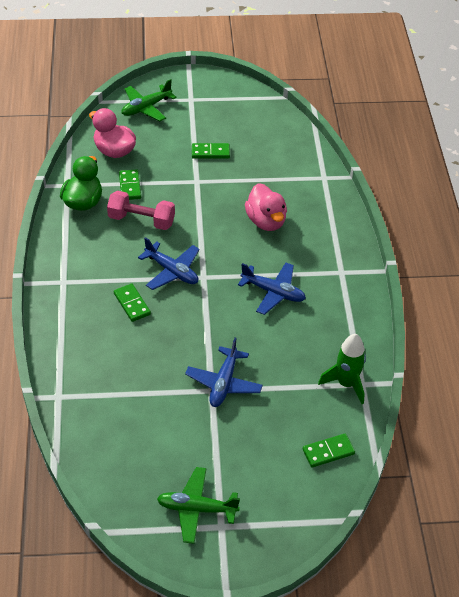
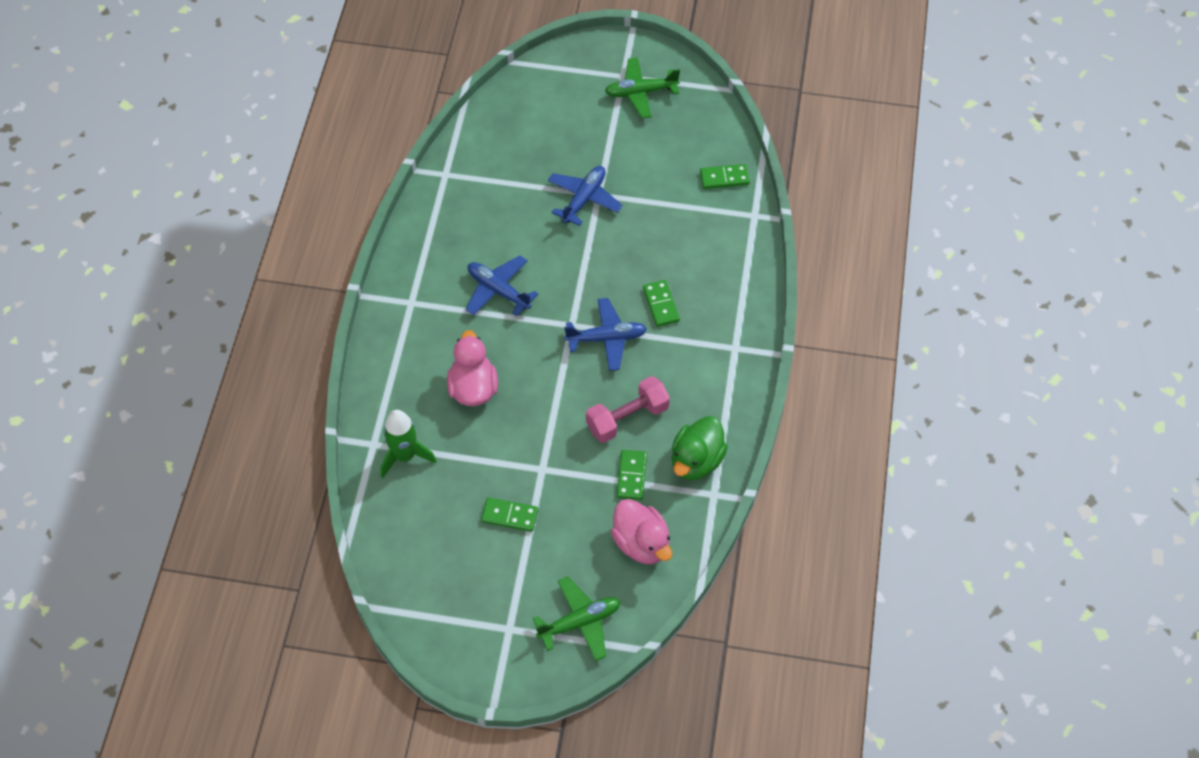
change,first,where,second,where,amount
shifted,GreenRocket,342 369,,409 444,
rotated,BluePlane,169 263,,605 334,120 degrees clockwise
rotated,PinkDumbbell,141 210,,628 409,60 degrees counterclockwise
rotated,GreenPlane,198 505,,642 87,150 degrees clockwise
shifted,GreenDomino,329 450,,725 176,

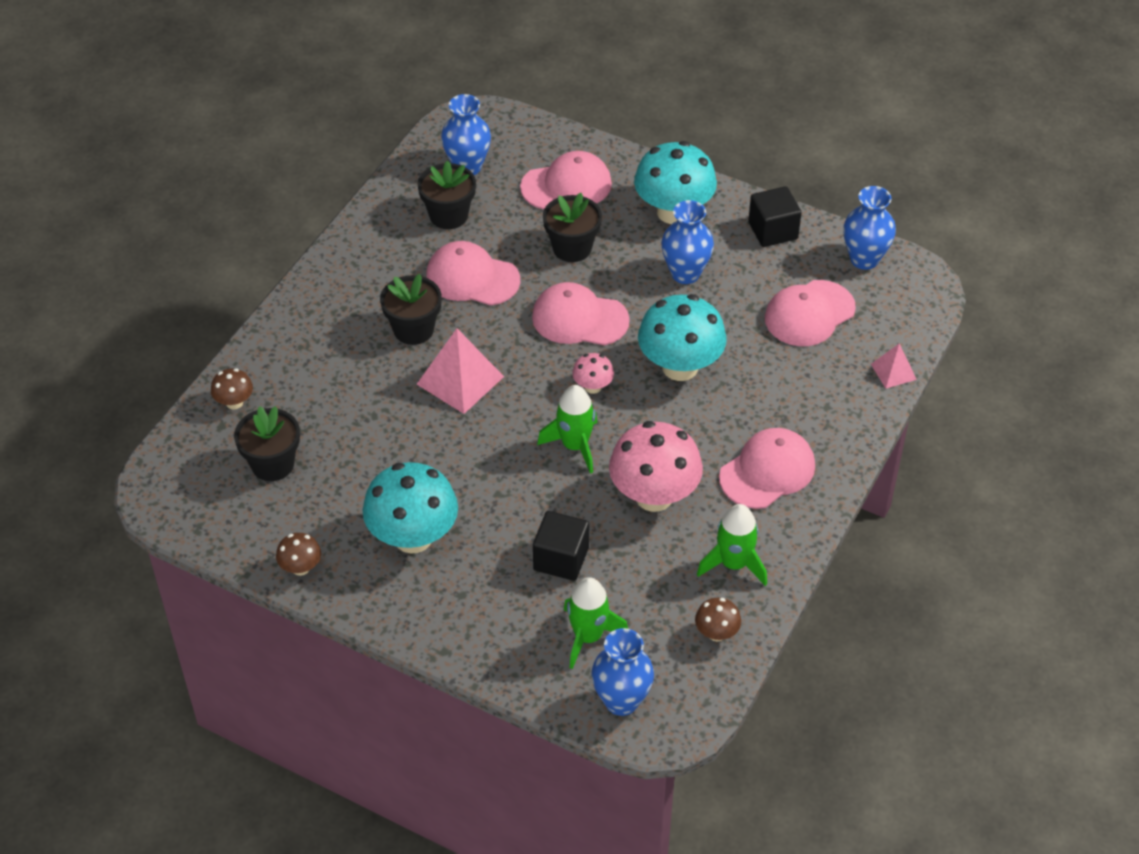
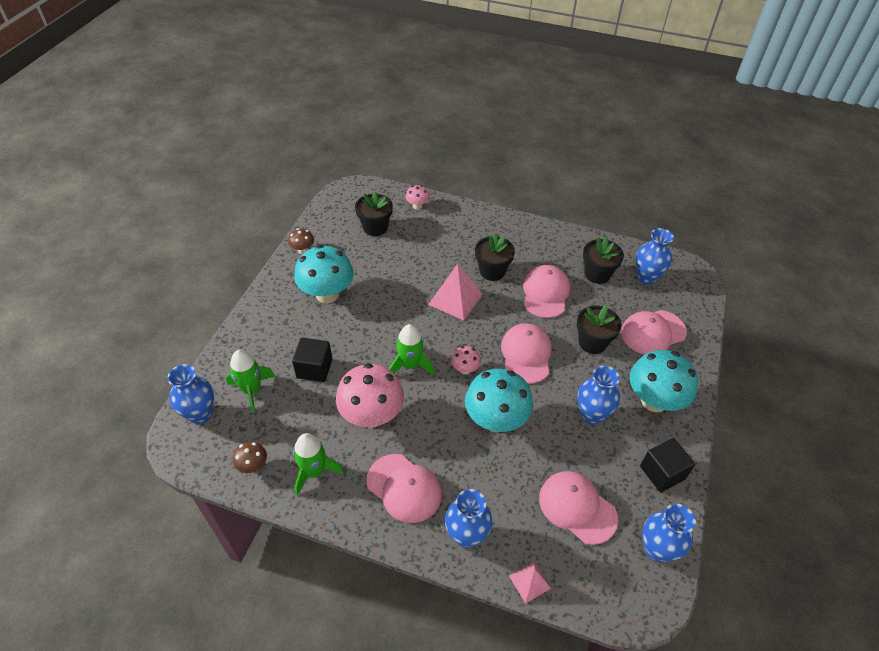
change,first,where,second,where,amount
repainted,BrownMushroom,232 389,PinkMushroom,417 197,
new,,,BlueVase,468 518,
rotated,PinkCap,566 180,,654 332,90 degrees clockwise

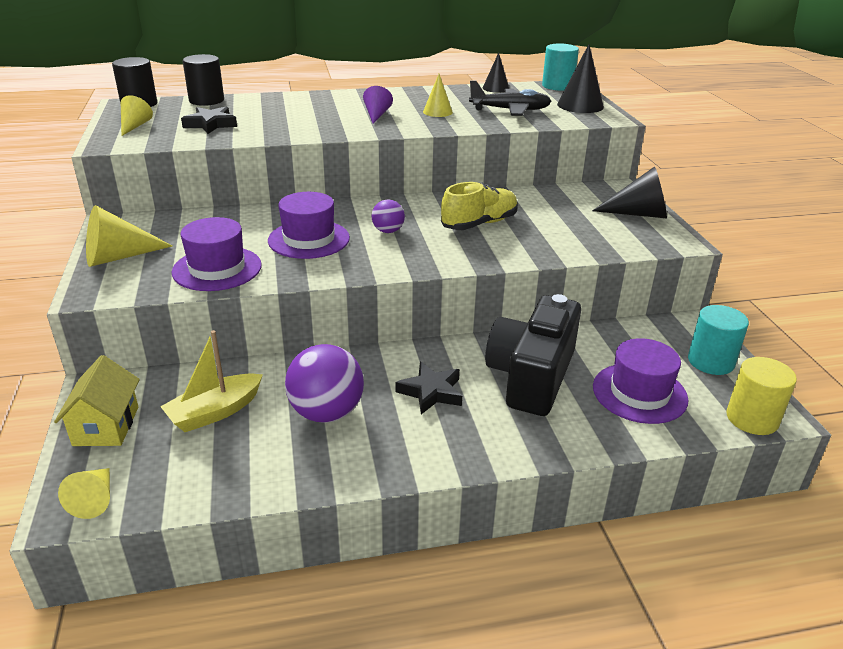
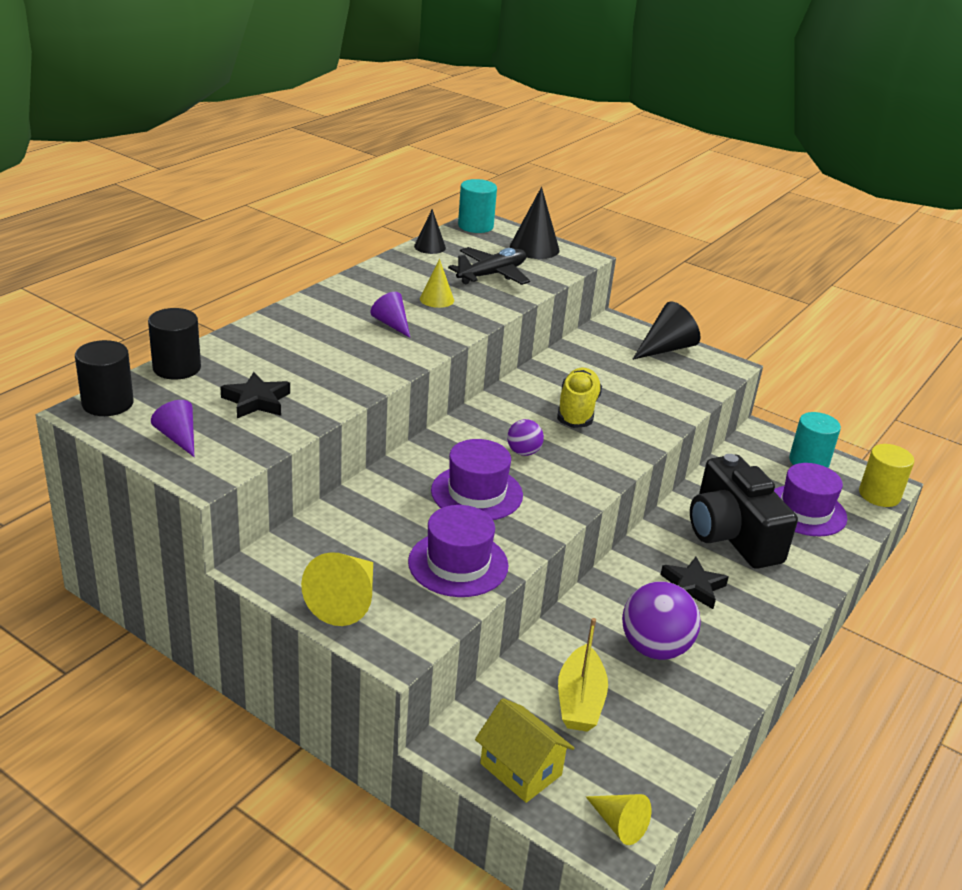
change,first,where,second,where,amount
repainted,YellowCone,137 115,PurpleCone,172 428,

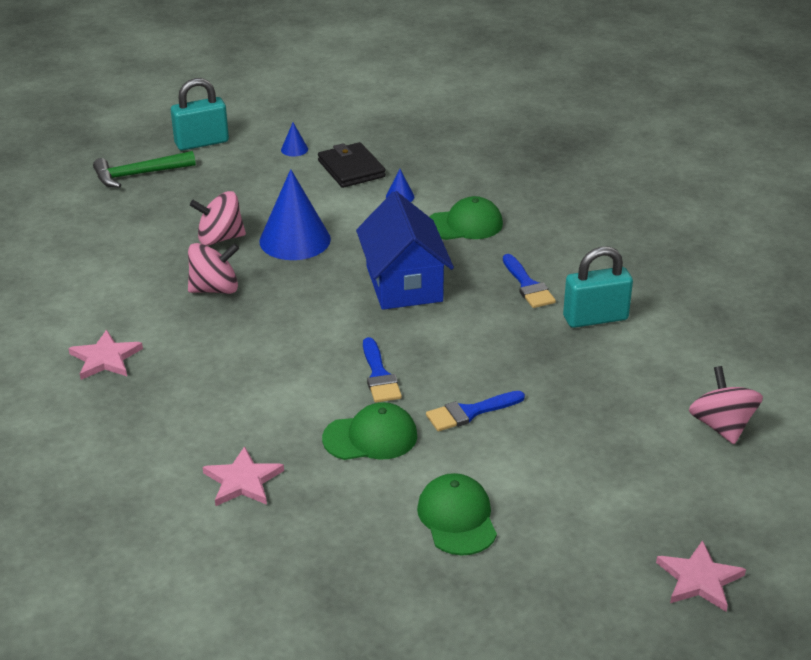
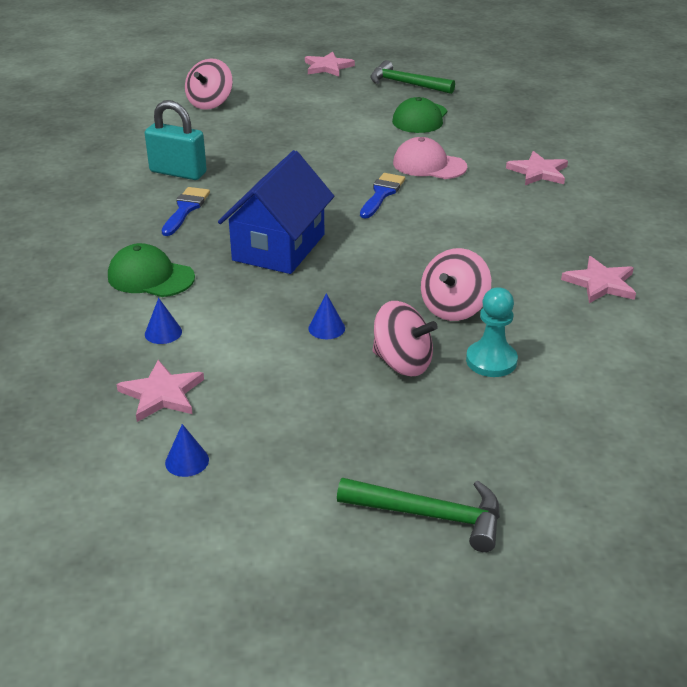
change,first,where,second,where,amount
swapped,BlackWallet,352 165,PinkStar,160 391,
scaled,BlueCone,295 214,,326 316,x0.42
new,,,GreenHammer,412 77,
repainted,GreenCap,369 431,PinkCap,430 158,
rotated,PinkSpinningTop,213 268,,456 284,75 degrees counterclockwise
new,,,TurquoisePawn,492 332,
gone,TurquoisePadlock,200 114,,,
gone,BlueBrush,475 411,,,

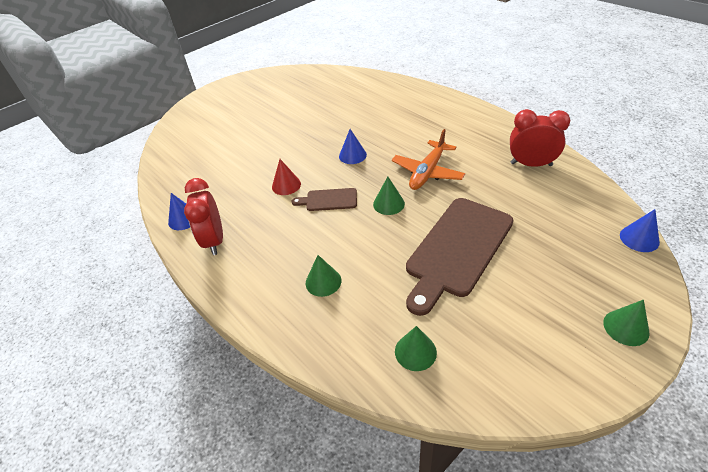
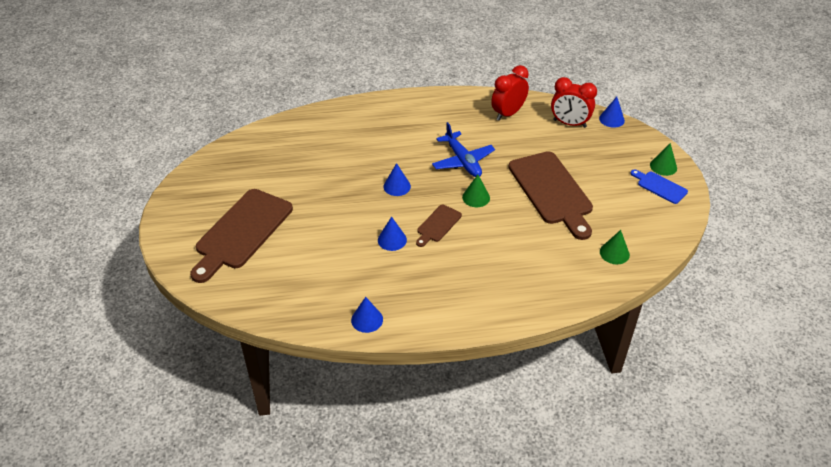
change,first,where,second,where,amount
new,,,BrownCuttingBoard,241 236,
repainted,RedCone,286 177,BlueCone,392 234,
repainted,OrangePlane,428 159,BluePlane,463 149,
shifted,RedClock,203 216,,574 102,
new,,,BlueCuttingBoard,659 186,
gone,GreenCone,323 276,,,

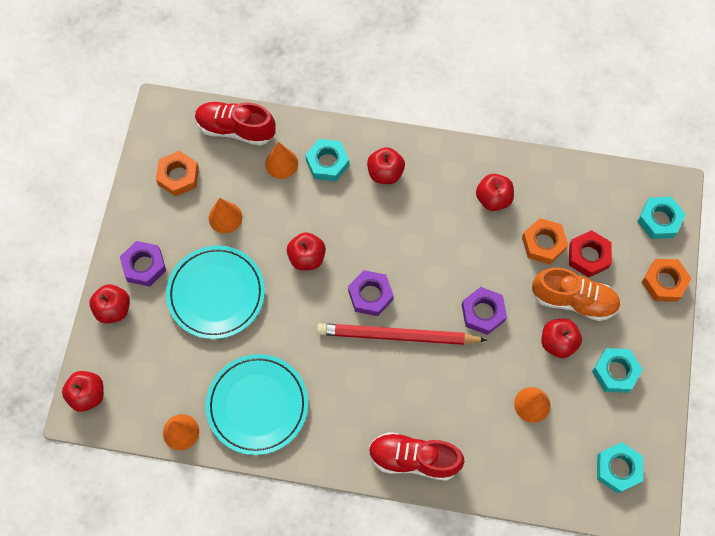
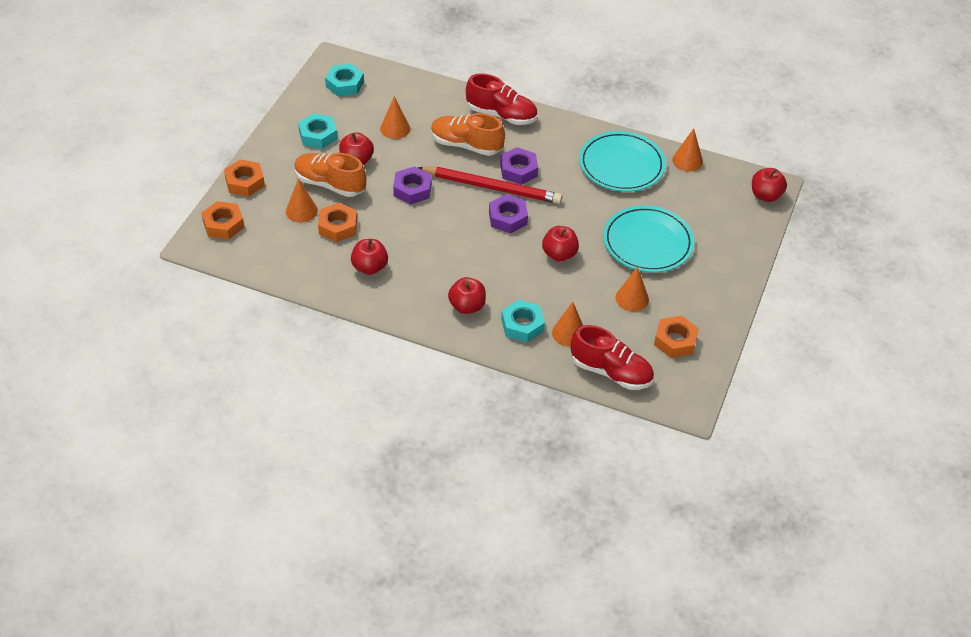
change,first,where,second,where,amount
repainted,TurquoiseNut,661 218,OrangeNut,223 220,
swapped,RedNut,590 254,OrangeCone,302 200,
new,,,OrangeShoe,468 134,
shifted,PurpleNut,143 264,,519 166,
gone,RedApple,109 304,,,

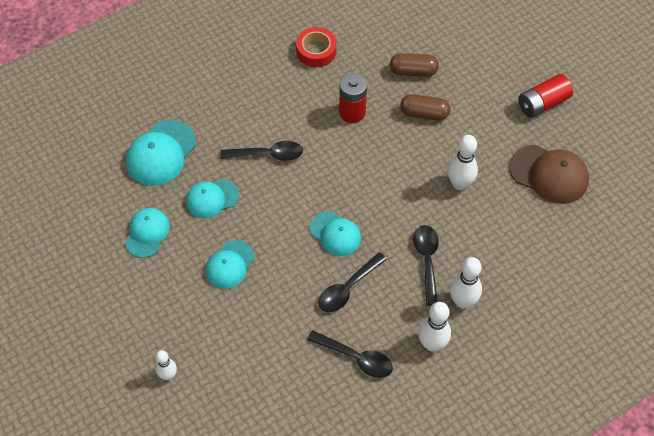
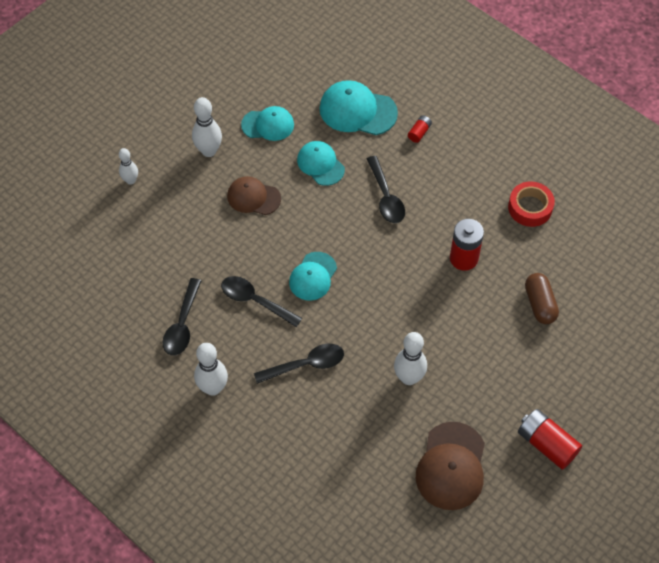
change,first,where,second,where,amount
shifted,WhiteBowlingPin,466 283,,207 127,
repainted,TurquoiseCap,230 264,BrownCap,254 195,
new,,,RedBattery,420 129,
gone,BrownCapsule,425 107,,,

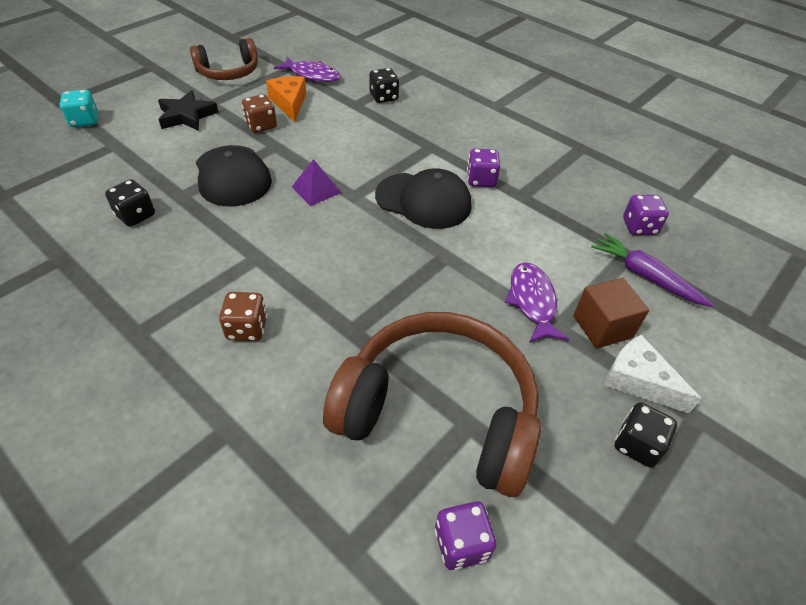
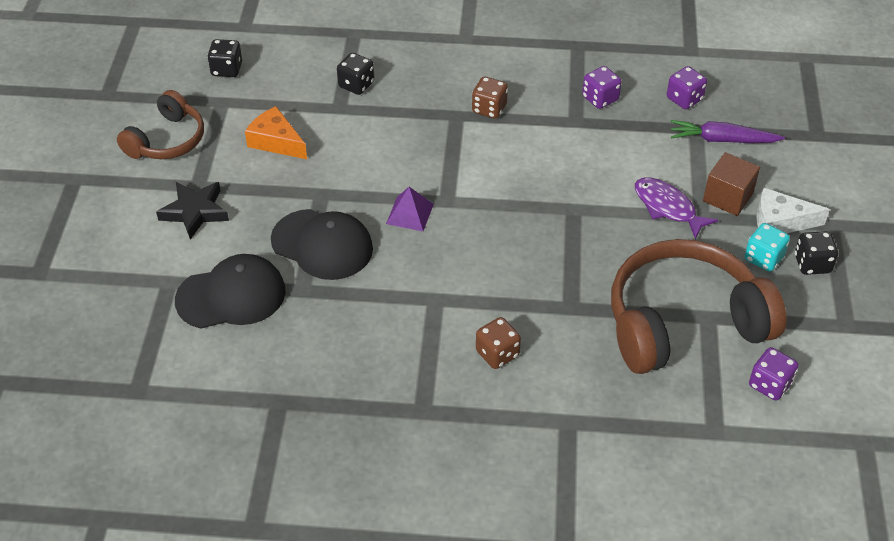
change,first,where,second,where,amount
shifted,BlackCap,423 198,,230 291,
shifted,BlackDice,130 203,,224 58,
shifted,BrownDice,259 113,,490 98,
shifted,PurpleDice,483 167,,602 87,
shifted,TurquoiseDice,79 108,,767 247,
gone,PurpleFish,307 69,,,

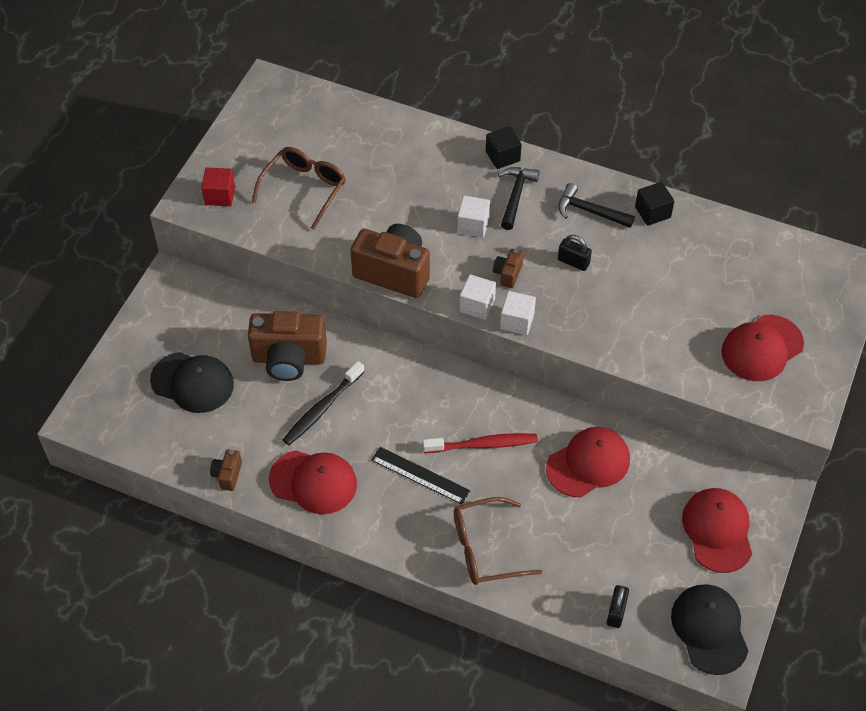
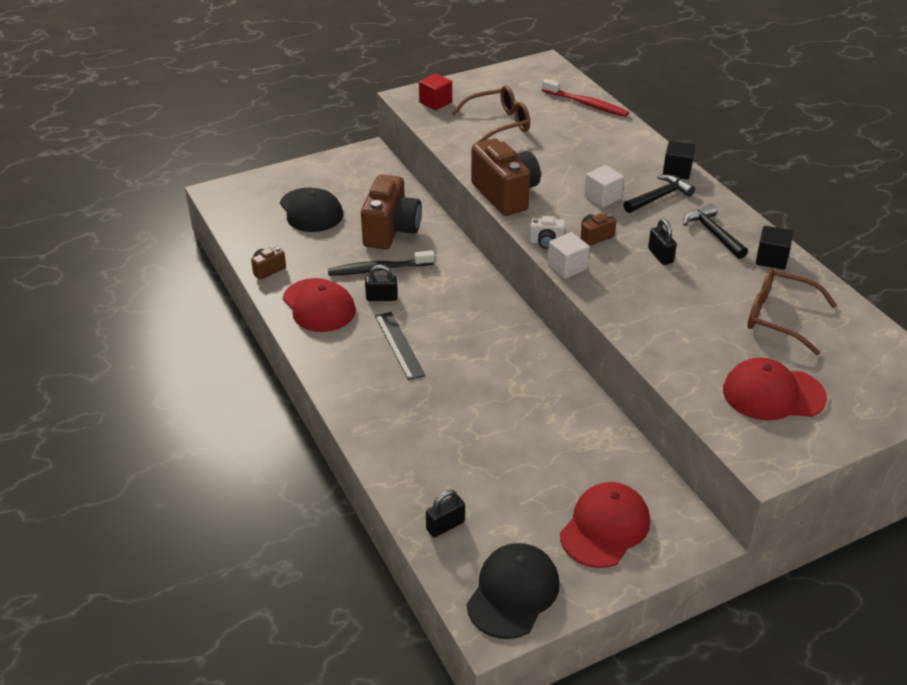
change,first,where,second,where,amount
rotated,BrownCamera,287 346,,391 212,120 degrees counterclockwise
new,,,BlackPadlock,381 283,
swapped,WhiteCube,477 297,WhiteCamera,547 232,
shifted,RedToothbrush,480 443,,585 98,
shifted,BrownGlasses,498 541,,792 311,
gone,RedCap,588 462,,,

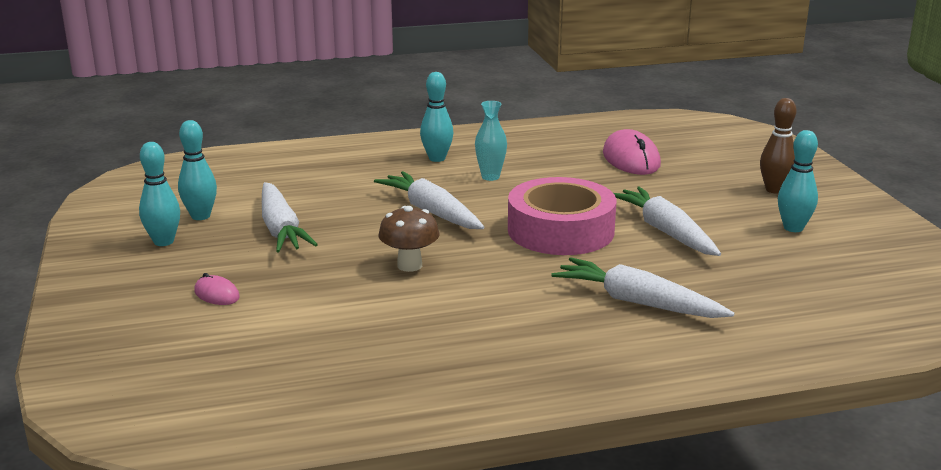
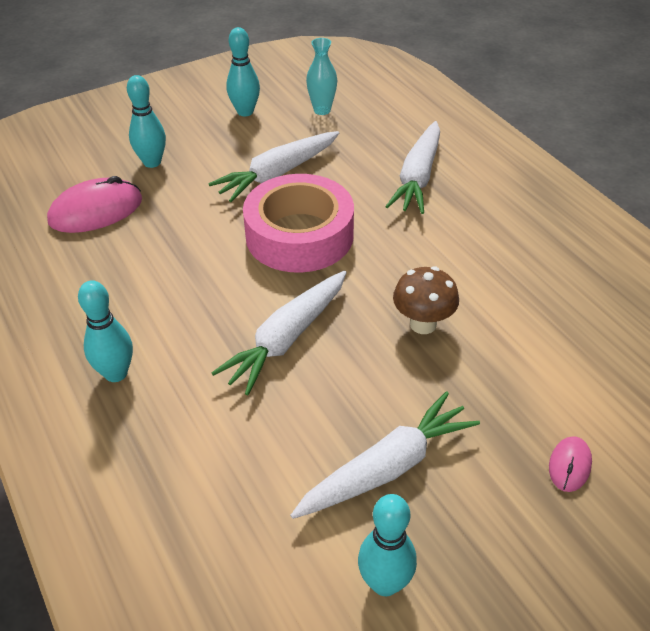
change,first,where,second,where,amount
shifted,TurquoiseBowlingPin,159 194,,146 121,
shifted,TurquoiseVase,491 141,,321 76,
gone,BrownBowlingPin,778 146,,,

